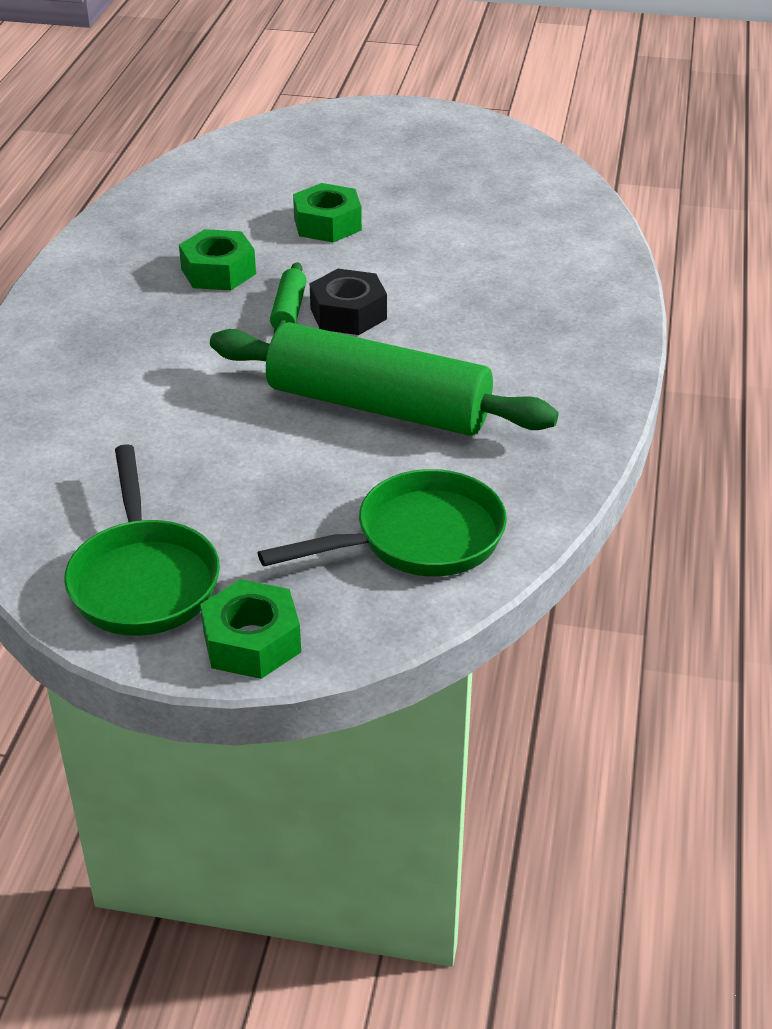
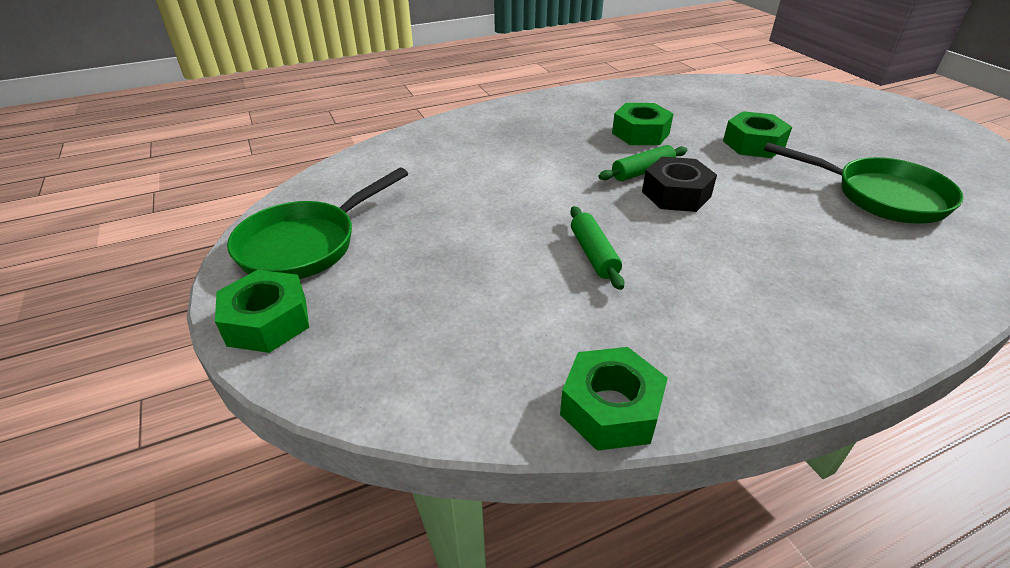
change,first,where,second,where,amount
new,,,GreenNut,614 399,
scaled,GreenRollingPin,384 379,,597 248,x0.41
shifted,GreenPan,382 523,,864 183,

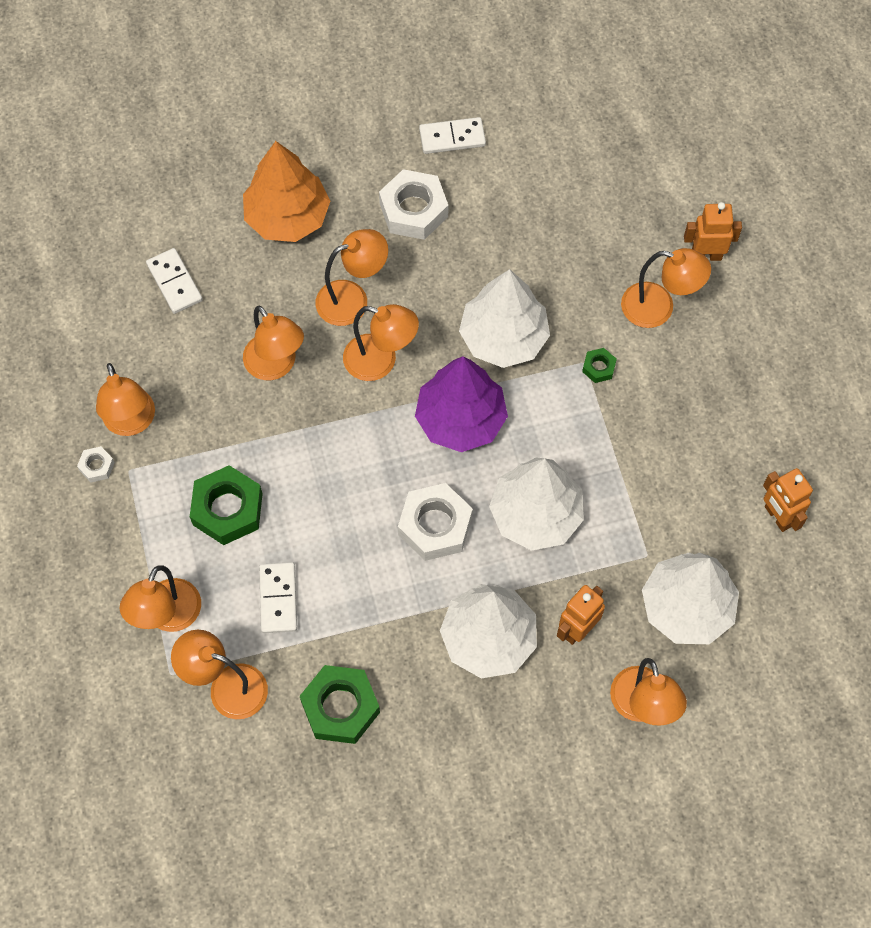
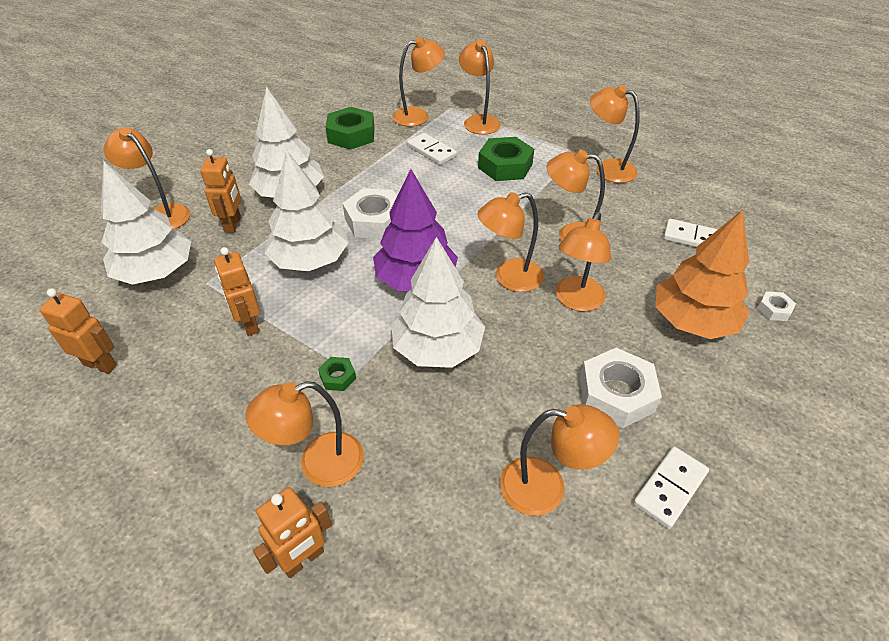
change,first,where,second,where,amount
new,,,OrangeRobot,237 291,
new,,,OrangeLamp,559 460,
shifted,WhiteNut,96 464,,776 306,

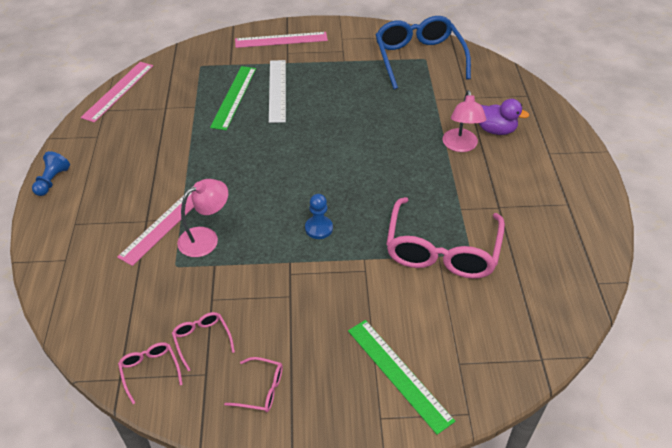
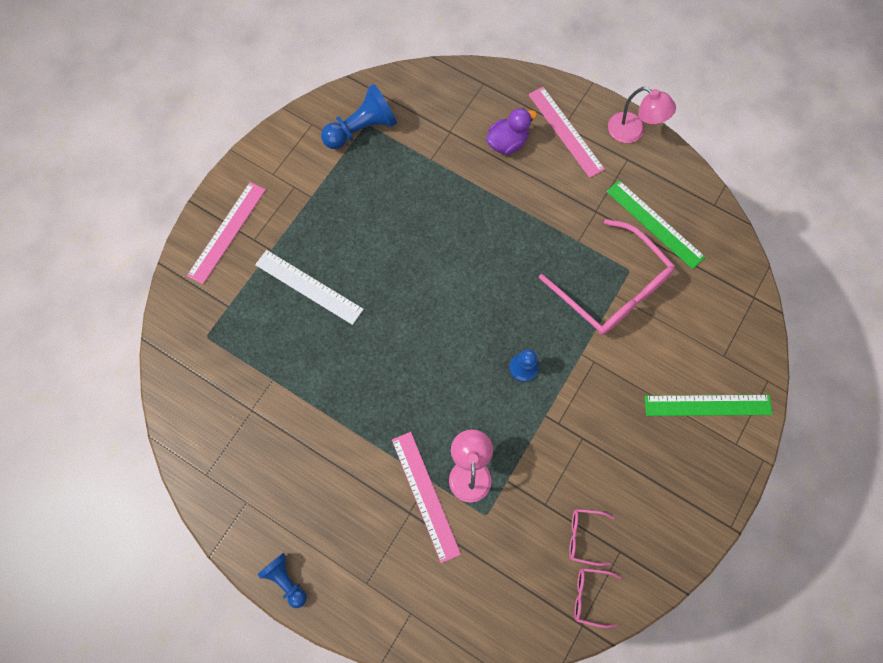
change,first,where,second,where,amount
swapped,BlueGlasses,423 53,BluePawn,359 116,
shifted,PinkRuler,117 92,,566 132,
shifted,GreenRuler,233 98,,655 224,
shifted,PinkLamp,464 121,,642 115,
gone,PinkGlasses,253 384,,,

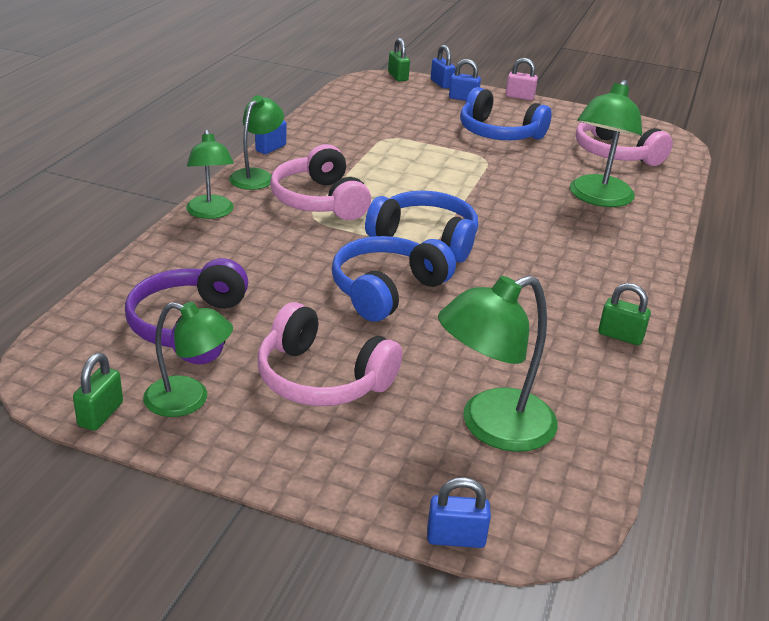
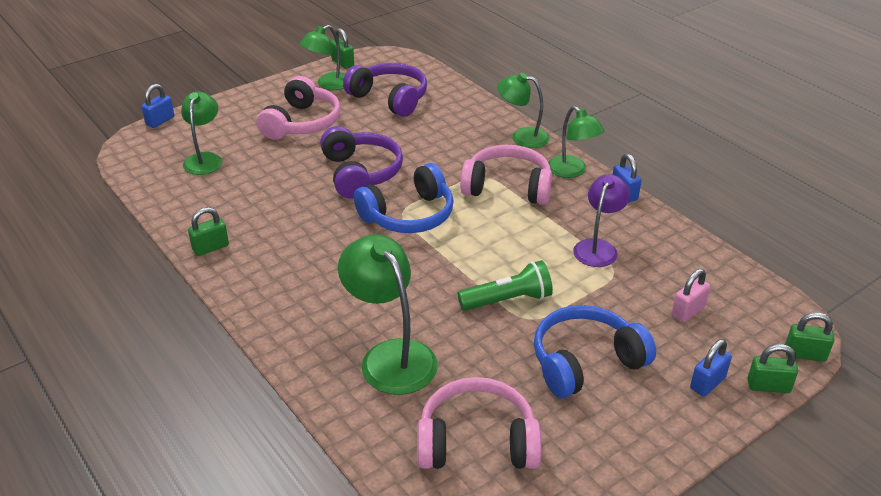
change,first,where,second,where,amount
scaled,GreenLamp,498 363,,201 133,x0.67
rotated,PinkHeadphones,330 354,,299 108,135 degrees clockwise
repainted,BlueHeadphones,394 279,PurpleHeadphones,361 162,
new,,,GreenFlashlight,505 285,
new,,,PurpleLamp,601 220,
shifted,PinkPadlock,522 79,,691 295,
repainted,BluePadlock,443 67,GreenPadlock,772 368,

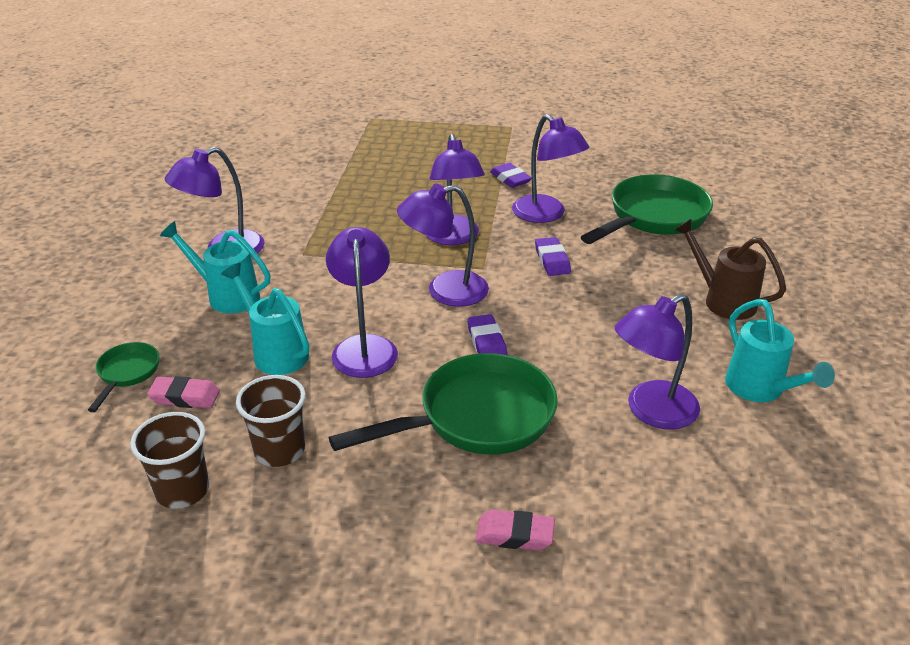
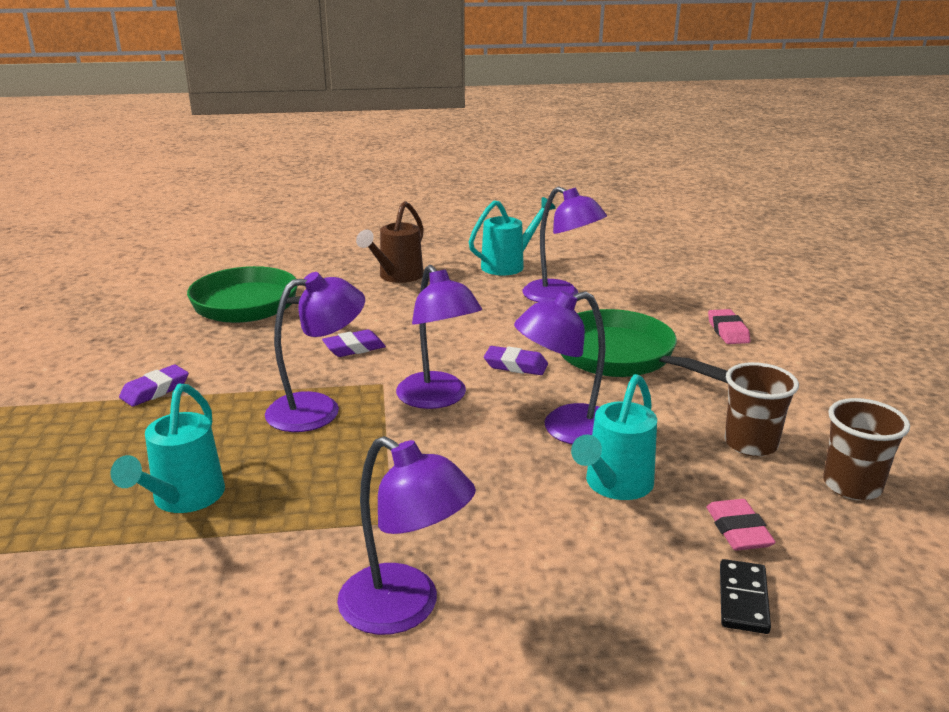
change,first,where,second,where,amount
shifted,TurquoiseWateringCan,215 267,,167 448,
rotated,PurpleEraser,487 334,,516 360,45 degrees clockwise
swapped,GreenPan,123 377,BlackDomino,745 596,
gone,PurpleLamp,550 168,,,

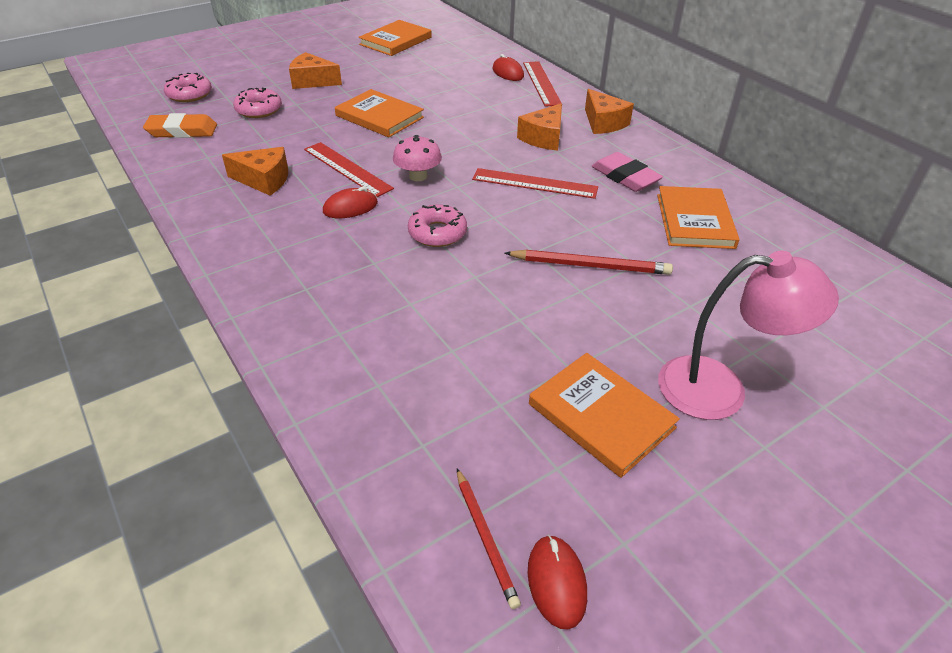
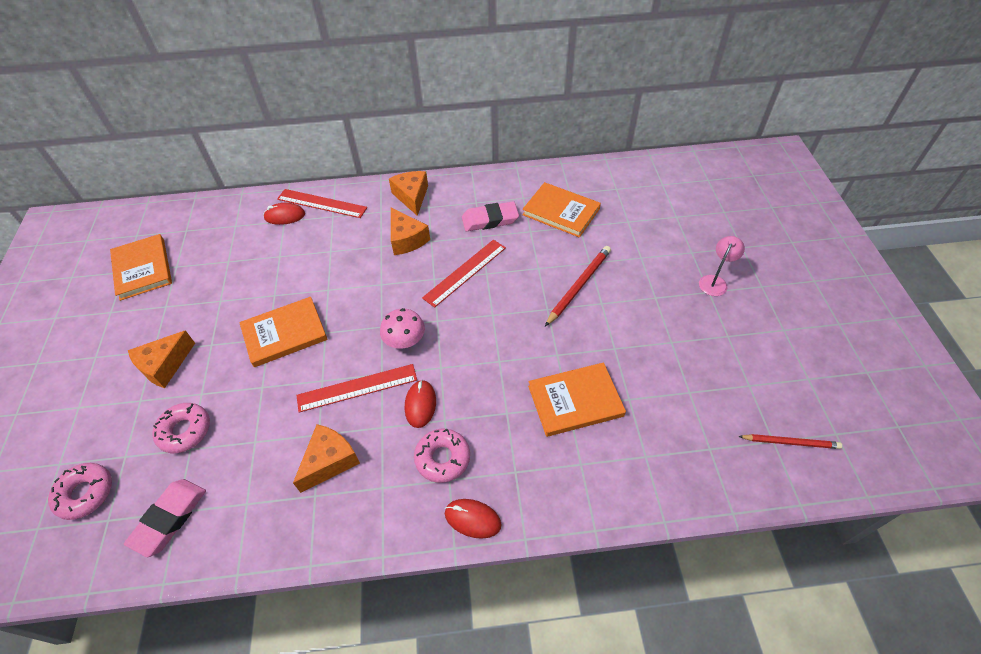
change,first,where,second,where,amount
repainted,OrangeEraser,180 125,PinkEraser,165 518,
rotated,OrangeCheese,609 111,,408 193,105 degrees counterclockwise
shifted,PinkDonut,437 226,,442 456,
shifted,RedMouse,557 582,,473 519,
shifted,OrangeBook,604 415,,577 400,
scaled,PinkLamp,748 335,,722 266,x0.53

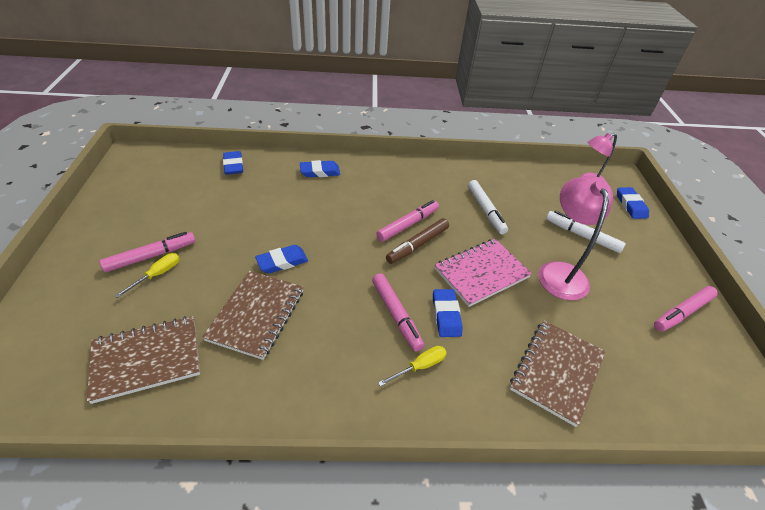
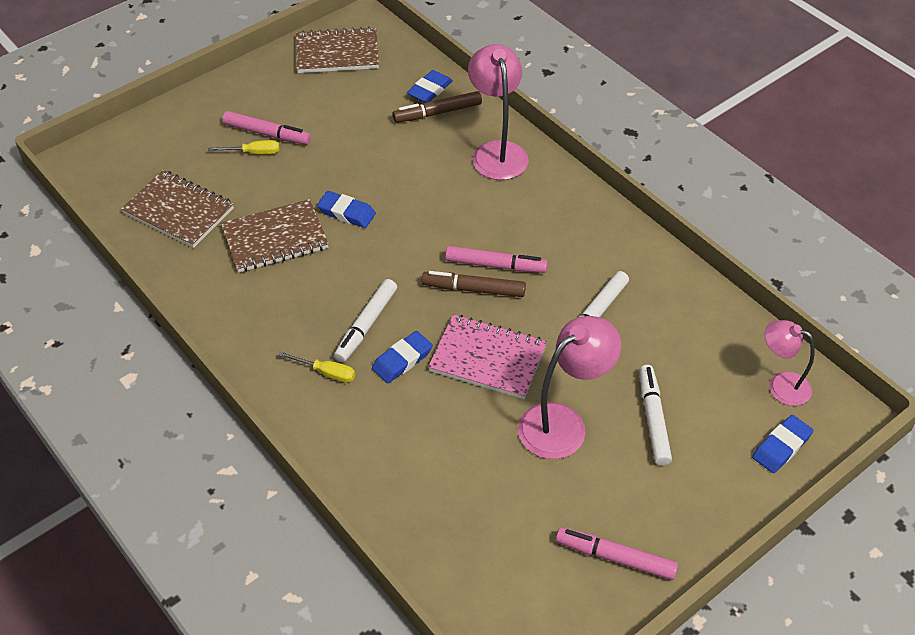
change,first,where,second,where,amount
shifted,BrownNotebook,557 373,,337 50,
repainted,PinkMarker,398 312,WhiteMarker,365 320,
new,,,BrownMarker,437 107,
swapped,BlueEraser,320 168,PinkLamp,498 112,

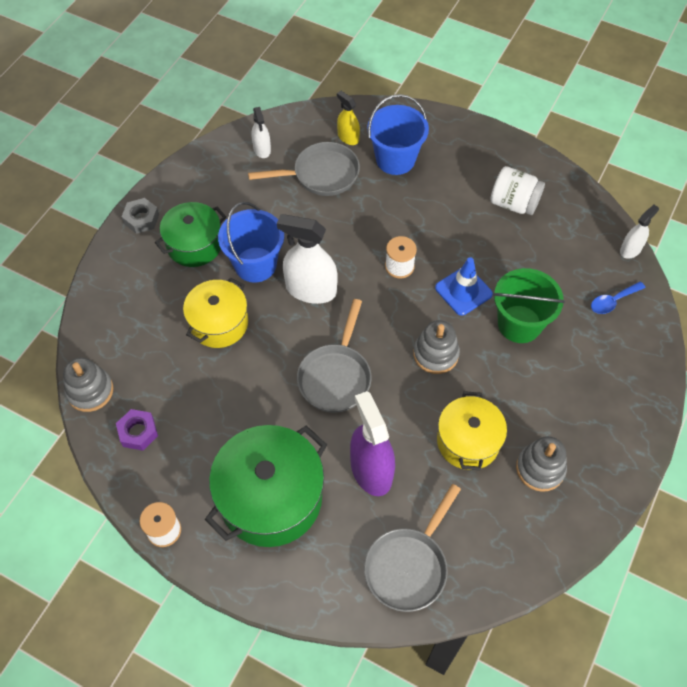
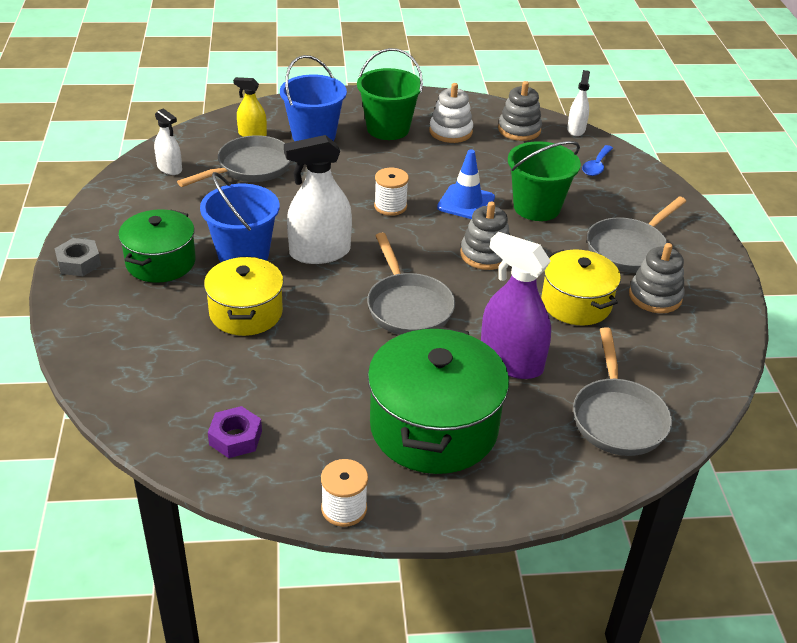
change,first,where,second,where,amount
new,,,GreenBucket,390 94,
swapped,WhiteJar,517 190,WhiteStackingToy,451 113,
shifted,GreyStackingToy,88 385,,520 111,
new,,,GreyPan,636 235,

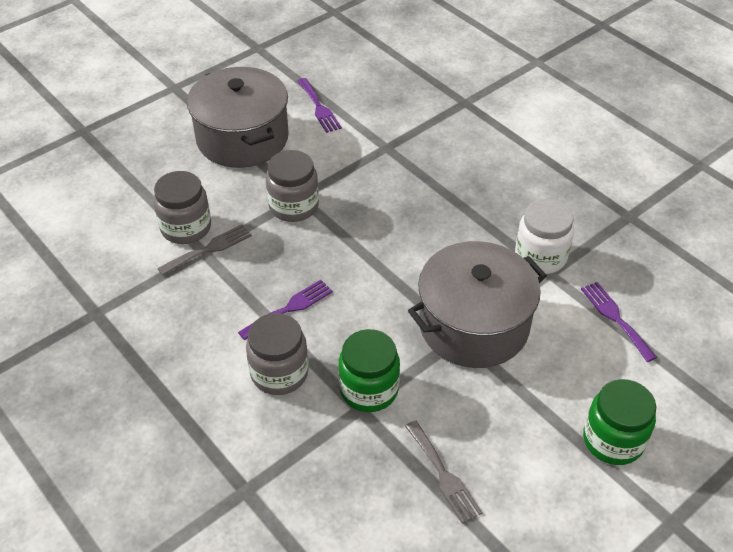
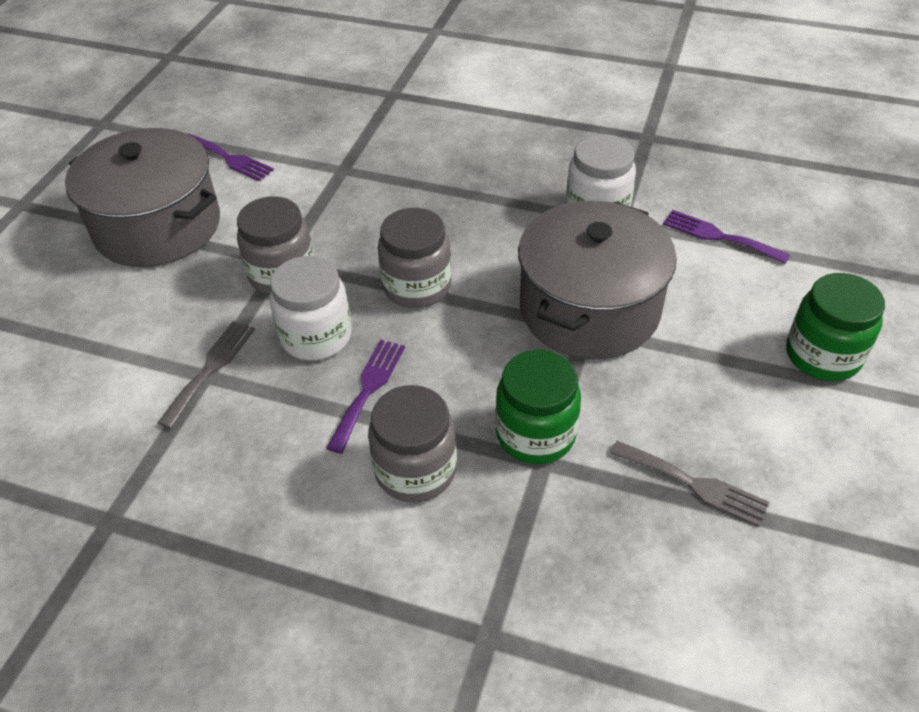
change,first,where,second,where,amount
new,,,WhiteJar,311 308,
shifted,GreyJar,182 207,,415 258,

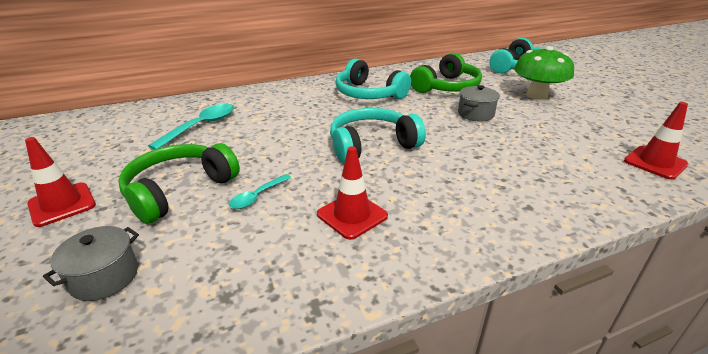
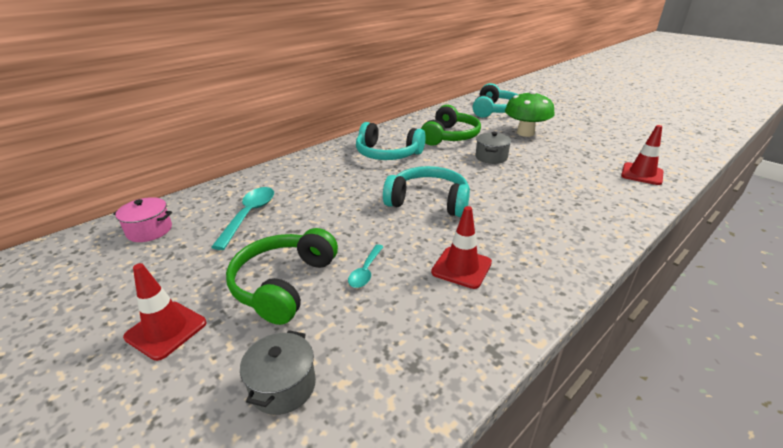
change,first,where,second,where,amount
new,,,PinkPot,142 219,
rotated,TurquoiseHeadphones,378 135,,426 191,60 degrees clockwise

